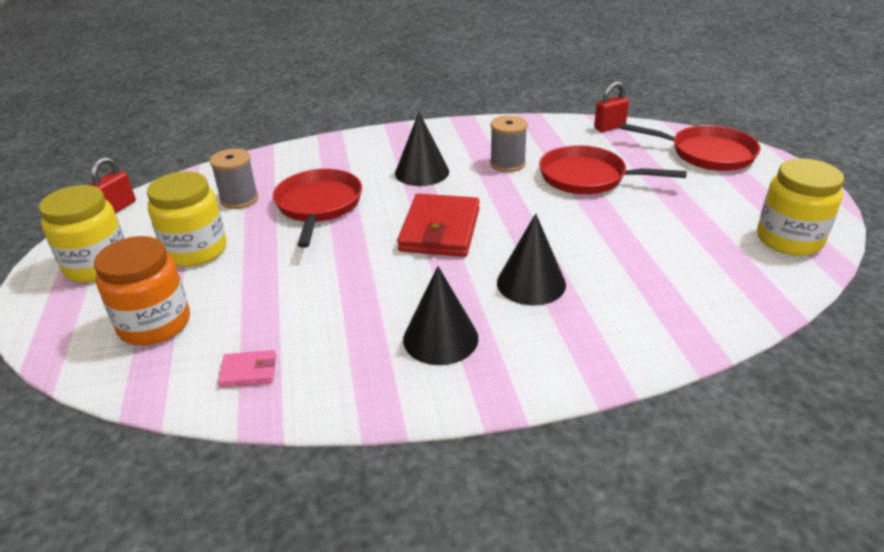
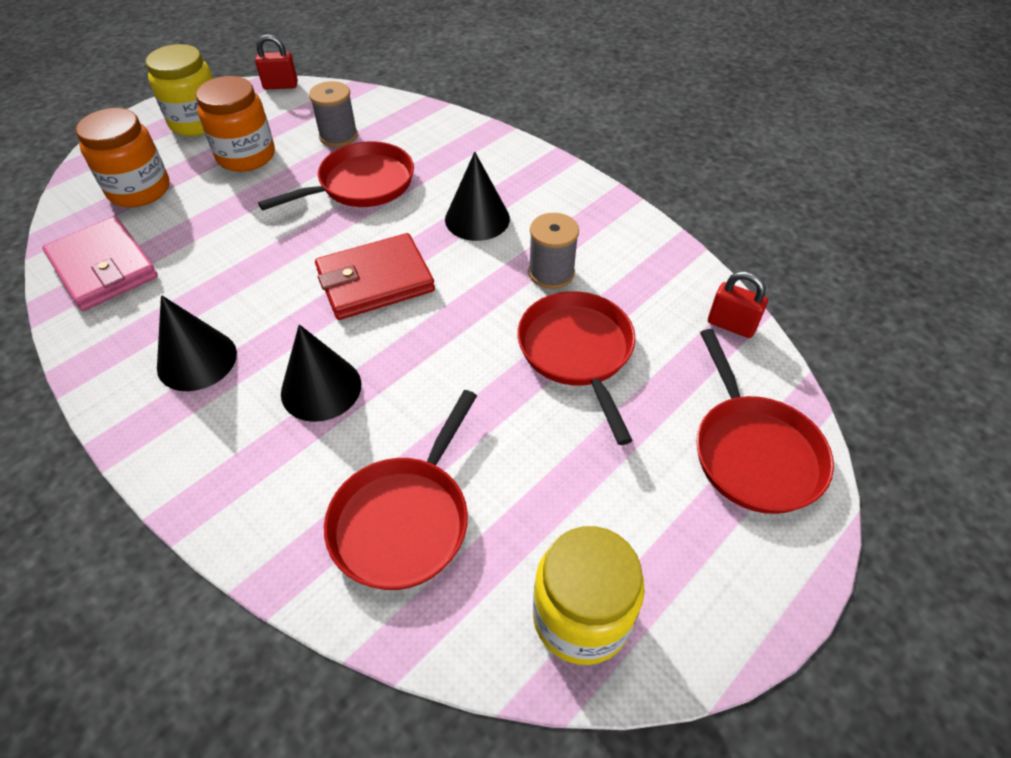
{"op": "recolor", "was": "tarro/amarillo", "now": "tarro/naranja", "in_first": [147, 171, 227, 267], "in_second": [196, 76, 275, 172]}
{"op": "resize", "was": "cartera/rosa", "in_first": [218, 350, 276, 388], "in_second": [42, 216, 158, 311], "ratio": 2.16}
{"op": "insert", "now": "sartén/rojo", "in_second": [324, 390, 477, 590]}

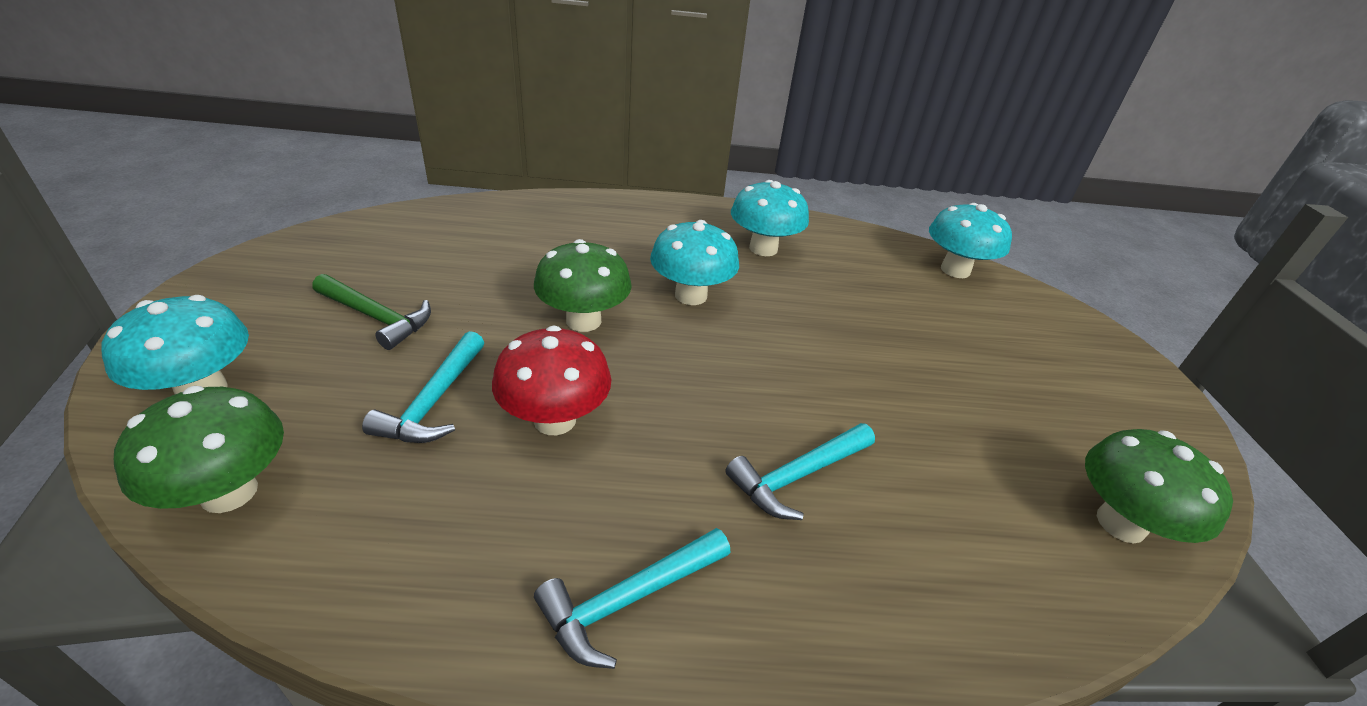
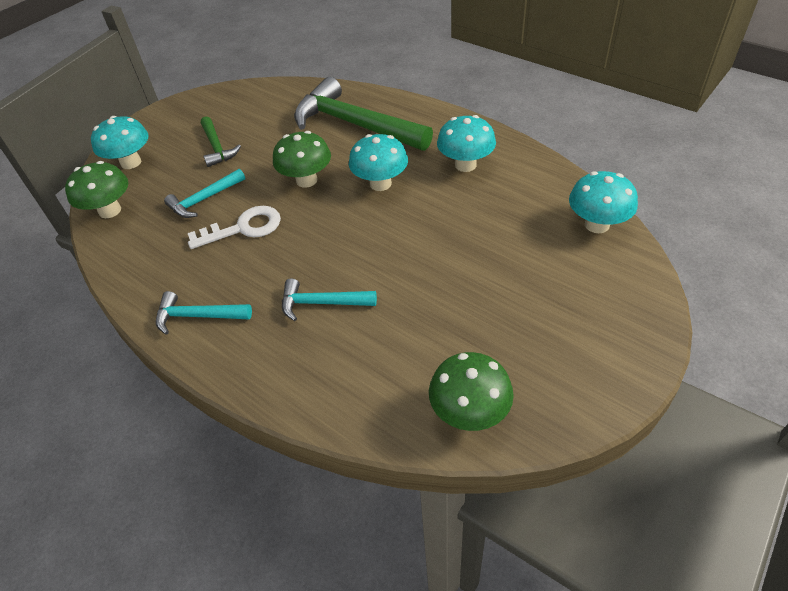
{"op": "replace", "was": "seta/rojo", "now": "llave/blanco", "in_first": [492, 326, 612, 435], "in_second": [188, 206, 281, 249]}
{"op": "insert", "now": "martillo/verde", "in_second": [294, 77, 433, 151]}

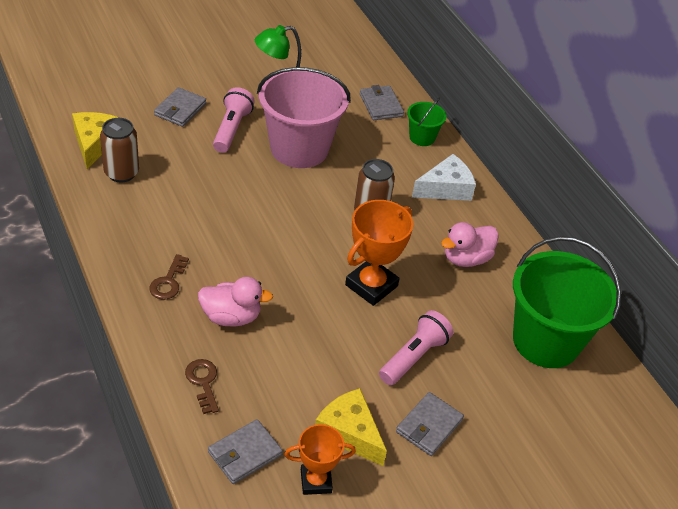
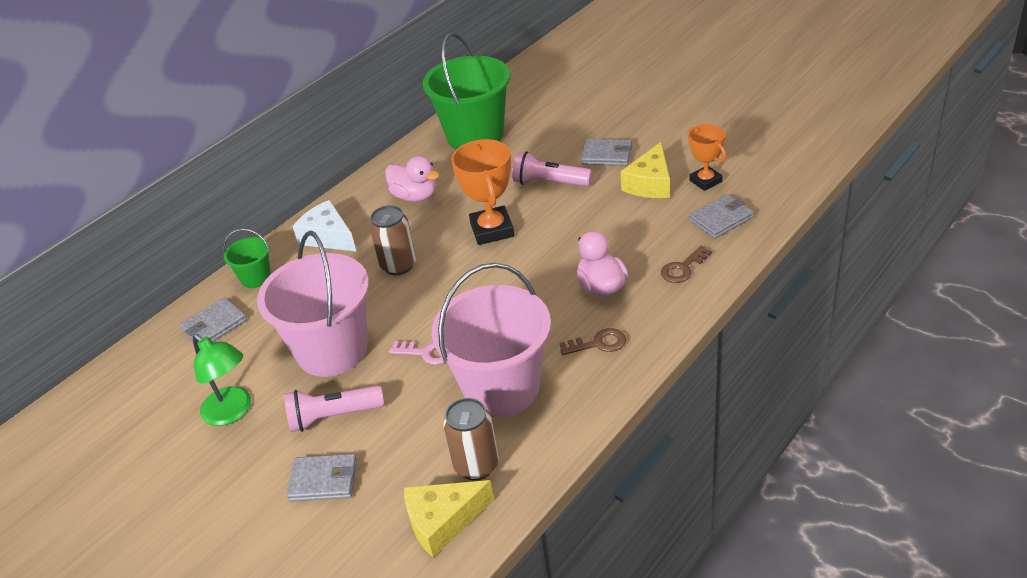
{"op": "rotate", "was": "trofeo/naranja", "in_first": [345, 200, 413, 306], "in_second": [451, 139, 514, 245], "clockwise": 60}
{"op": "rotate", "was": "cartera/gris", "in_first": [208, 419, 283, 484], "in_second": [689, 194, 754, 239], "clockwise": -60}
{"op": "insert", "now": "balde/rosa", "in_second": [432, 263, 551, 417]}
{"op": "insert", "now": "llave/rosa", "in_second": [389, 341, 447, 365]}

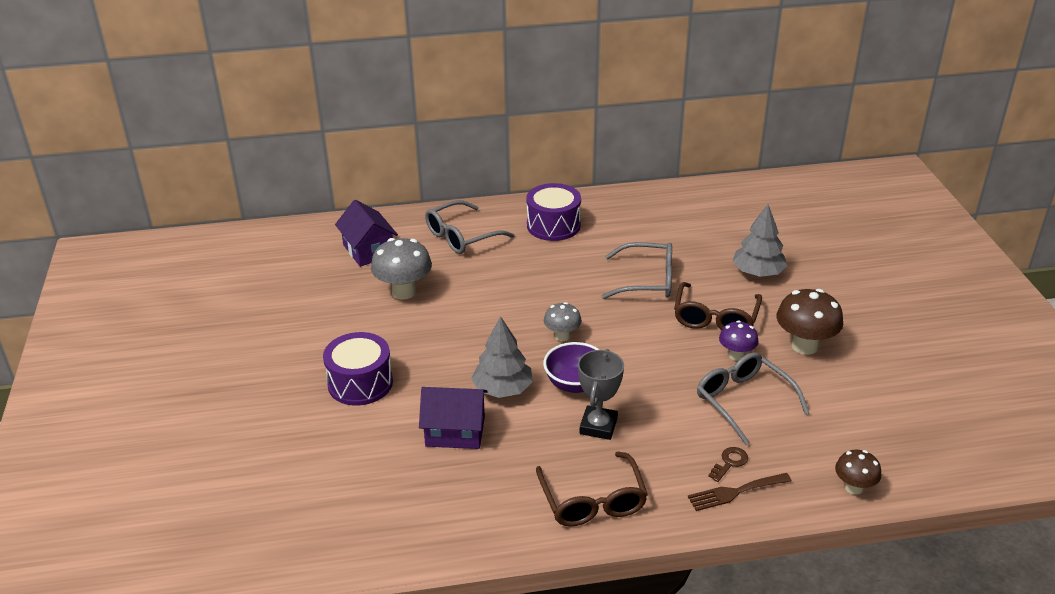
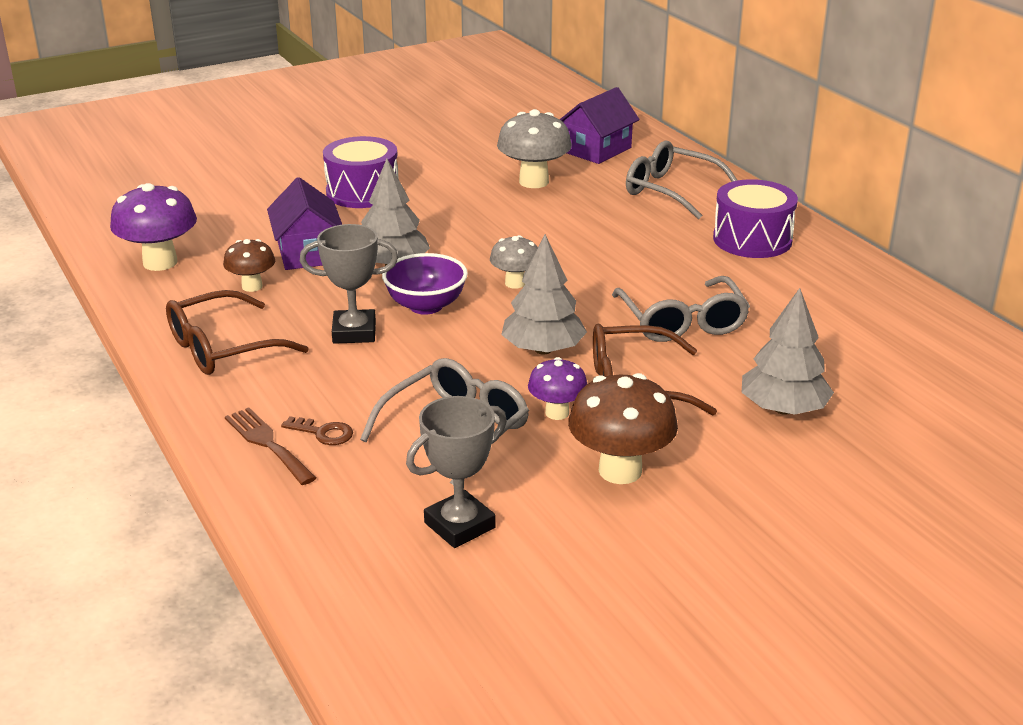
{"op": "move", "was": "seta/marrón", "in_first": [835, 450, 881, 495], "in_second": [223, 239, 275, 292]}
{"op": "insert", "now": "seta/morado", "in_second": [110, 183, 197, 271]}
{"op": "insert", "now": "árbol/gris", "in_second": [501, 234, 587, 354]}
{"op": "insert", "now": "trofeo/gris", "in_second": [406, 396, 507, 548]}

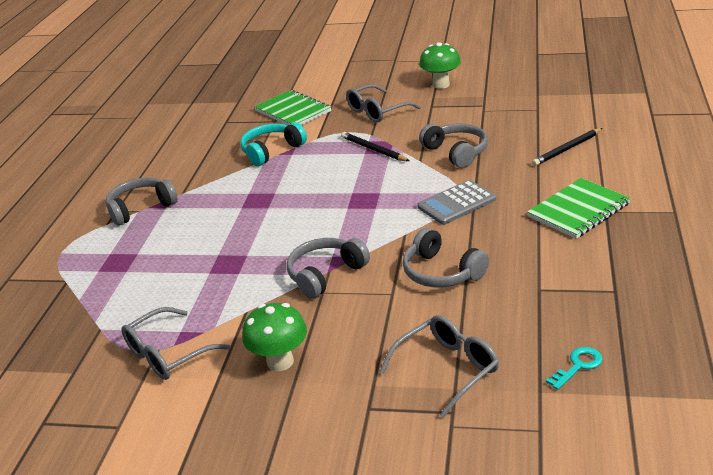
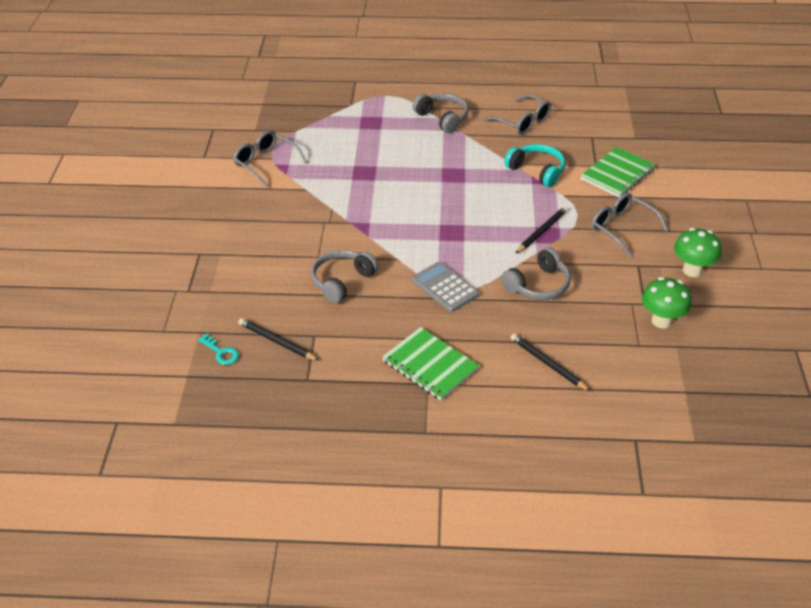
{"op": "delete", "was": "auriculares/gris", "in_first": [287, 238, 370, 299]}
{"op": "move", "was": "seta/verde", "in_first": [242, 303, 307, 371], "in_second": [642, 277, 692, 328]}
{"op": "move", "was": "gafas/gris", "in_first": [380, 315, 499, 418], "in_second": [483, 94, 551, 135]}
{"op": "insert", "now": "lápiz/negro", "in_second": [238, 318, 319, 361]}

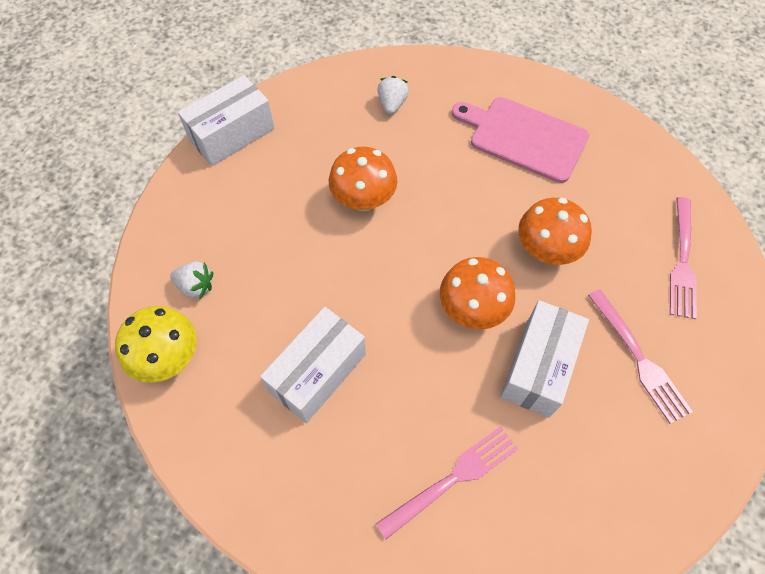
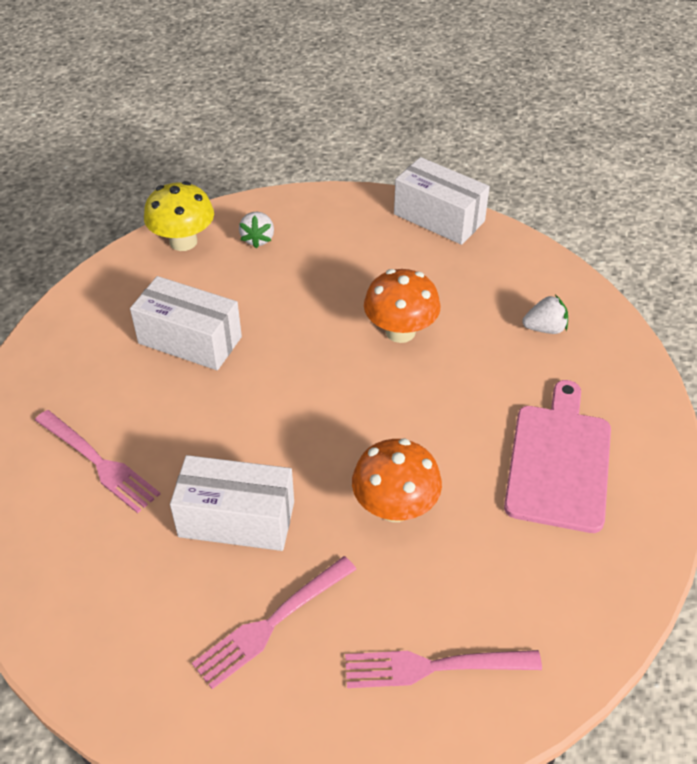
{"op": "delete", "was": "seta/naranja", "in_first": [440, 257, 515, 329]}

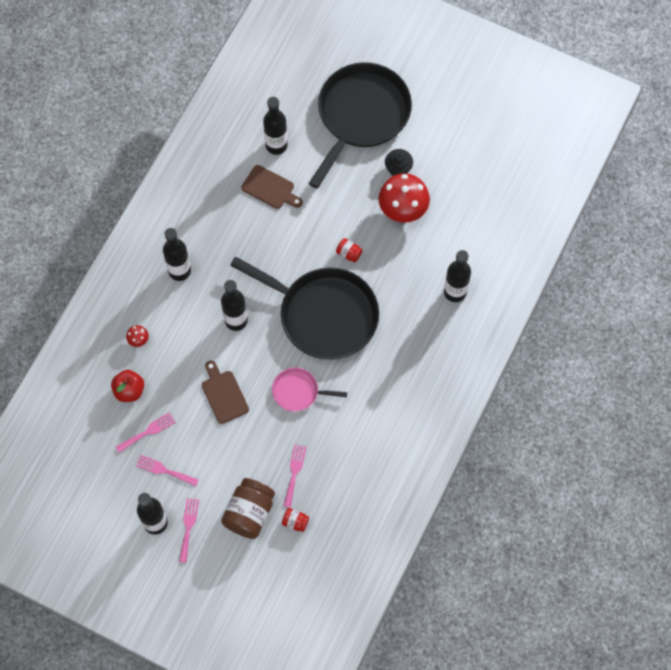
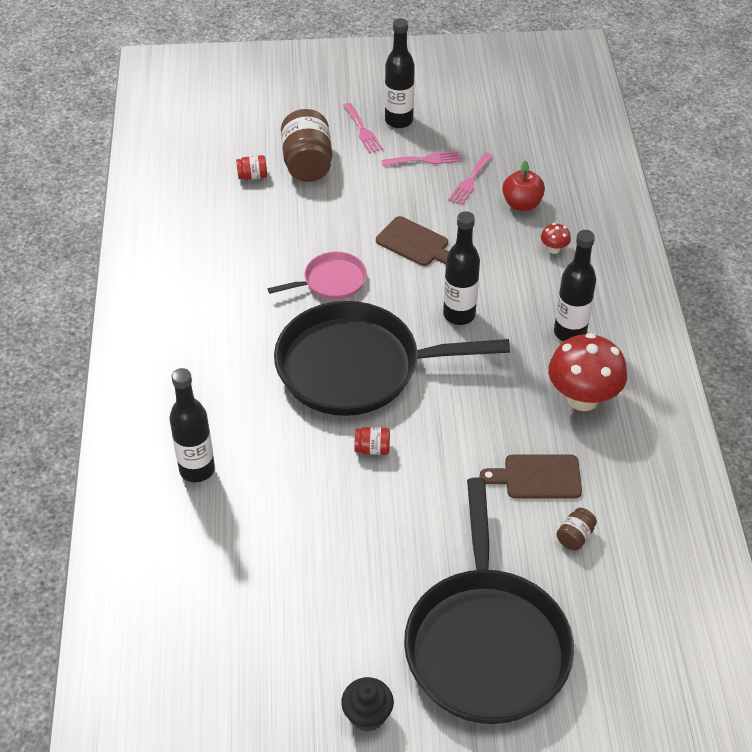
{"op": "replace", "was": "botella/negro", "now": "tarro/marrón", "in_first": [263, 97, 288, 155], "in_second": [557, 508, 597, 550]}
{"op": "move", "was": "magdalena/negro", "in_first": [385, 149, 413, 176], "in_second": [341, 677, 394, 732]}
{"op": "move", "was": "seta/rojo", "in_first": [378, 173, 430, 223], "in_second": [548, 333, 627, 411]}
{"op": "delete", "was": "tenedor/rosa", "in_first": [284, 445, 306, 508]}

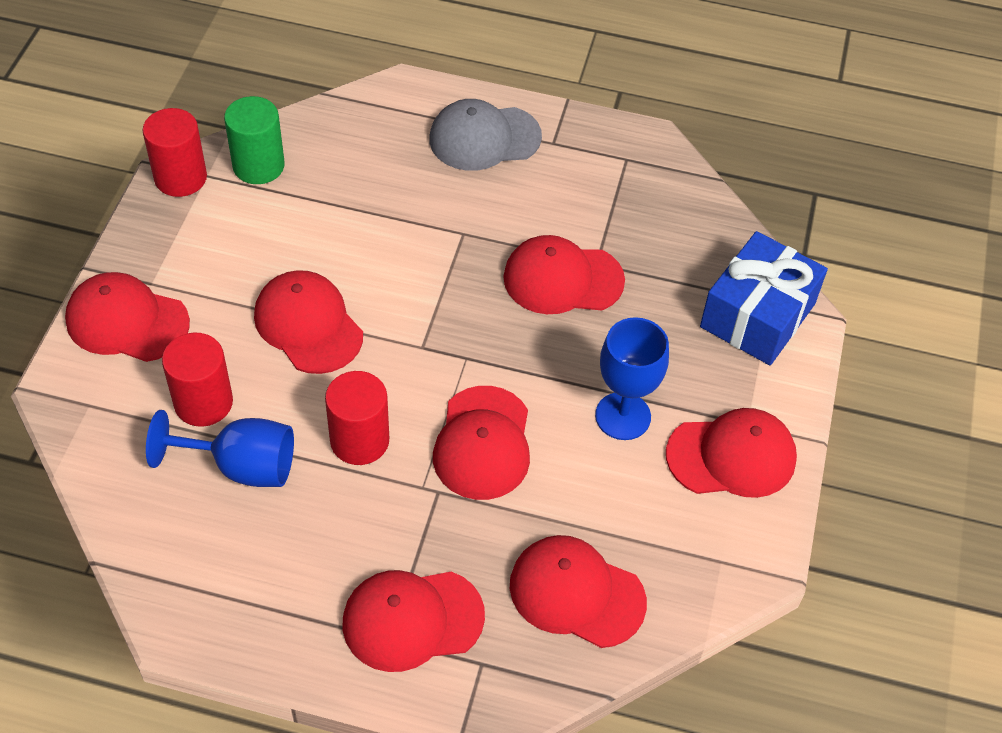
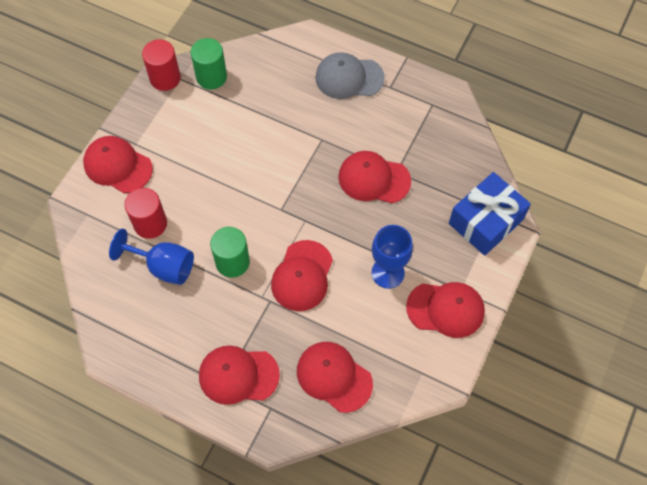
{"op": "delete", "was": "gorra/rojo", "in_first": [254, 270, 363, 374]}
{"op": "recolor", "was": "cilindro/rojo", "now": "cilindro/verde", "in_first": [325, 371, 389, 465], "in_second": [210, 227, 250, 278]}

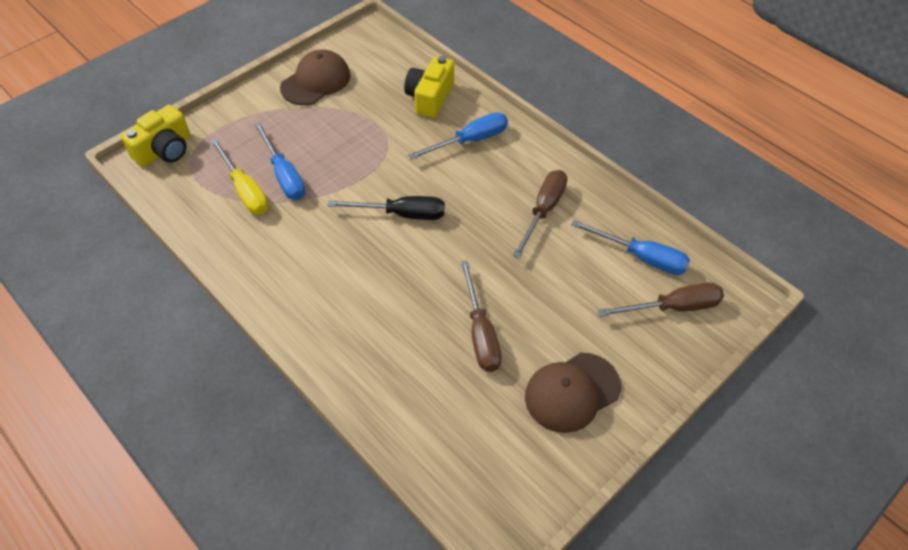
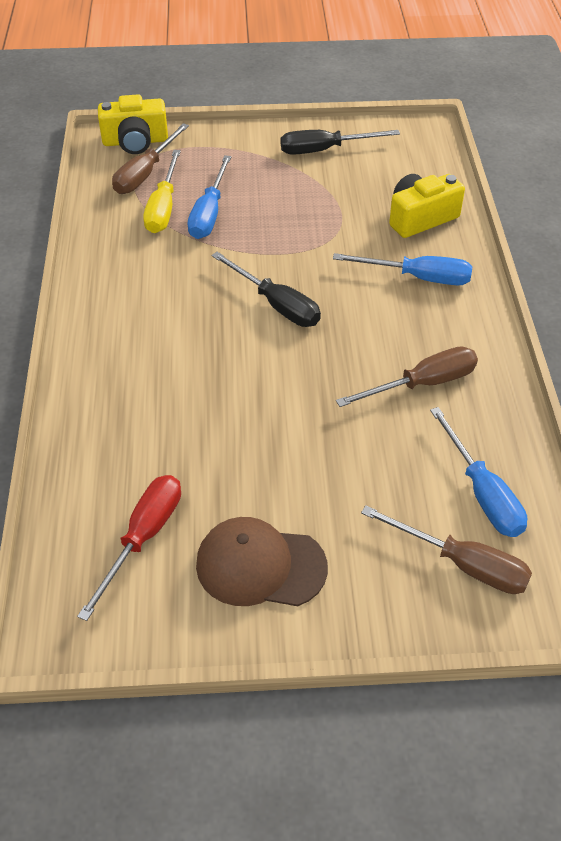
{"op": "replace", "was": "gorra/marrón", "now": "destornillador/negro", "in_first": [280, 49, 351, 105], "in_second": [280, 130, 400, 155]}
{"op": "move", "was": "destornillador/marrón", "in_first": [461, 260, 502, 372], "in_second": [112, 123, 189, 194]}
{"op": "insert", "now": "destornillador/rojo", "in_second": [77, 475, 181, 621]}

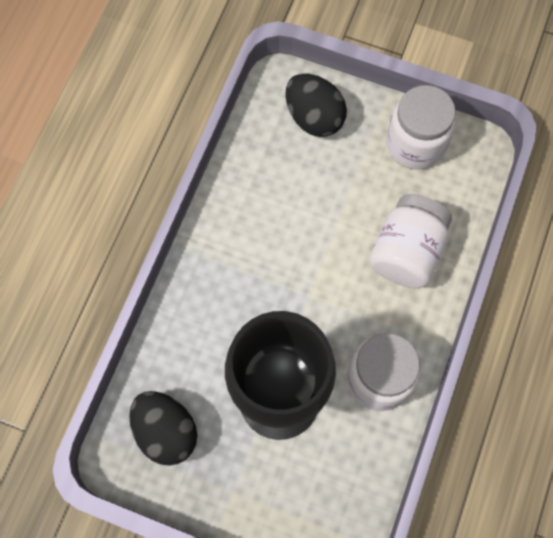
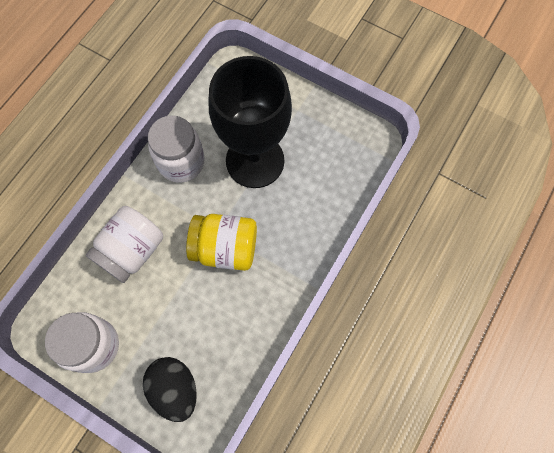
{"op": "delete", "was": "huevo/negro", "in_first": [129, 391, 197, 466]}
{"op": "insert", "now": "tarro/amarillo", "in_second": [186, 214, 257, 271]}

